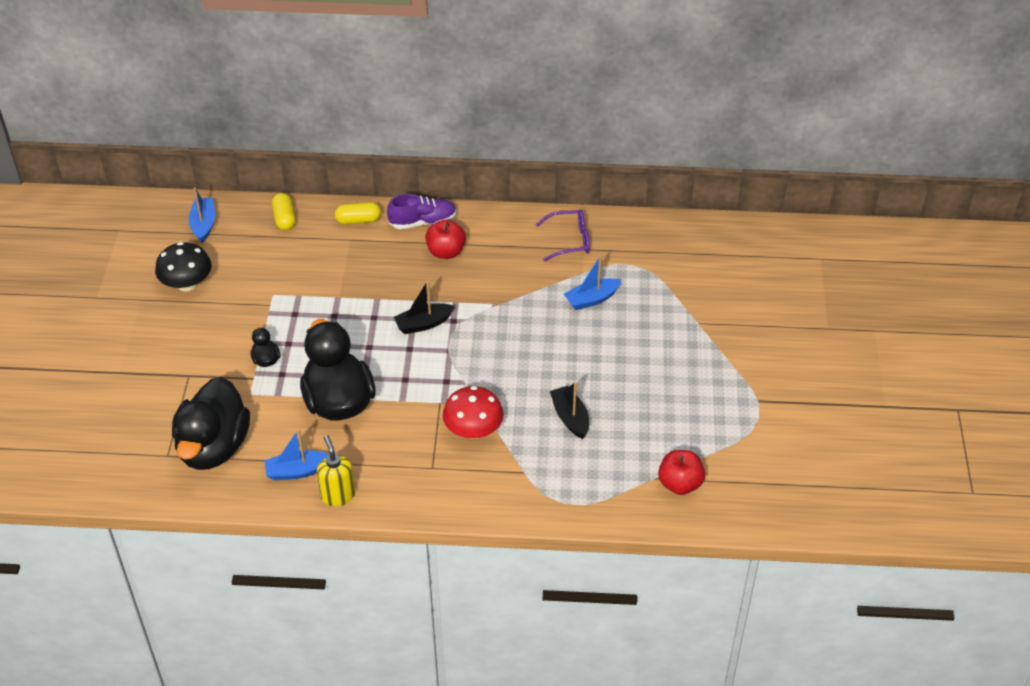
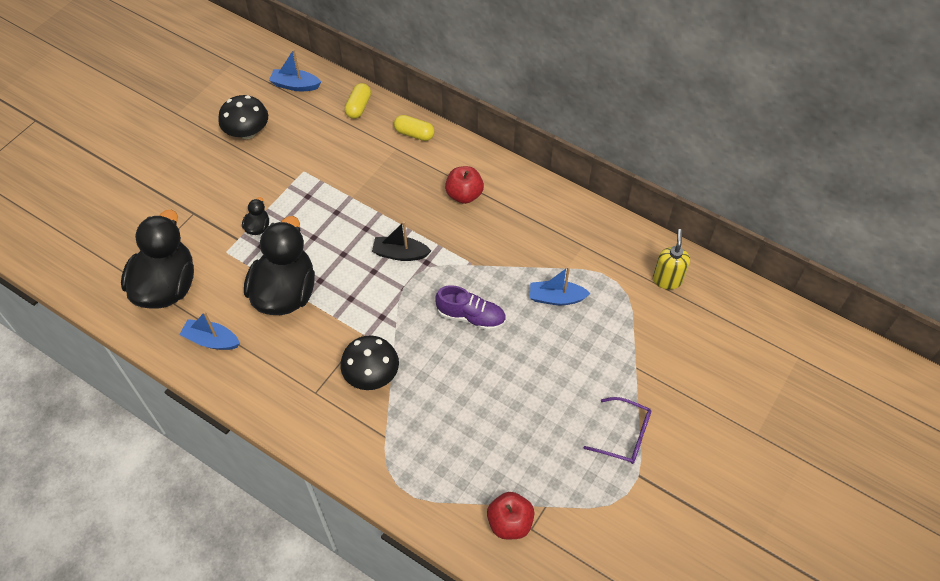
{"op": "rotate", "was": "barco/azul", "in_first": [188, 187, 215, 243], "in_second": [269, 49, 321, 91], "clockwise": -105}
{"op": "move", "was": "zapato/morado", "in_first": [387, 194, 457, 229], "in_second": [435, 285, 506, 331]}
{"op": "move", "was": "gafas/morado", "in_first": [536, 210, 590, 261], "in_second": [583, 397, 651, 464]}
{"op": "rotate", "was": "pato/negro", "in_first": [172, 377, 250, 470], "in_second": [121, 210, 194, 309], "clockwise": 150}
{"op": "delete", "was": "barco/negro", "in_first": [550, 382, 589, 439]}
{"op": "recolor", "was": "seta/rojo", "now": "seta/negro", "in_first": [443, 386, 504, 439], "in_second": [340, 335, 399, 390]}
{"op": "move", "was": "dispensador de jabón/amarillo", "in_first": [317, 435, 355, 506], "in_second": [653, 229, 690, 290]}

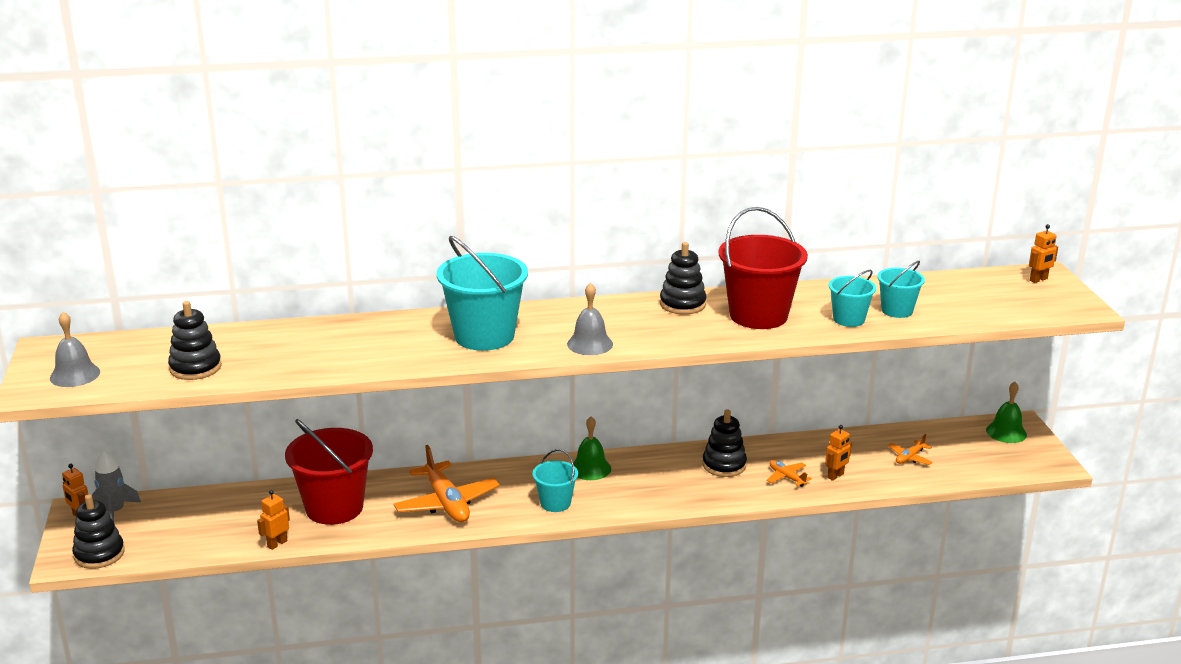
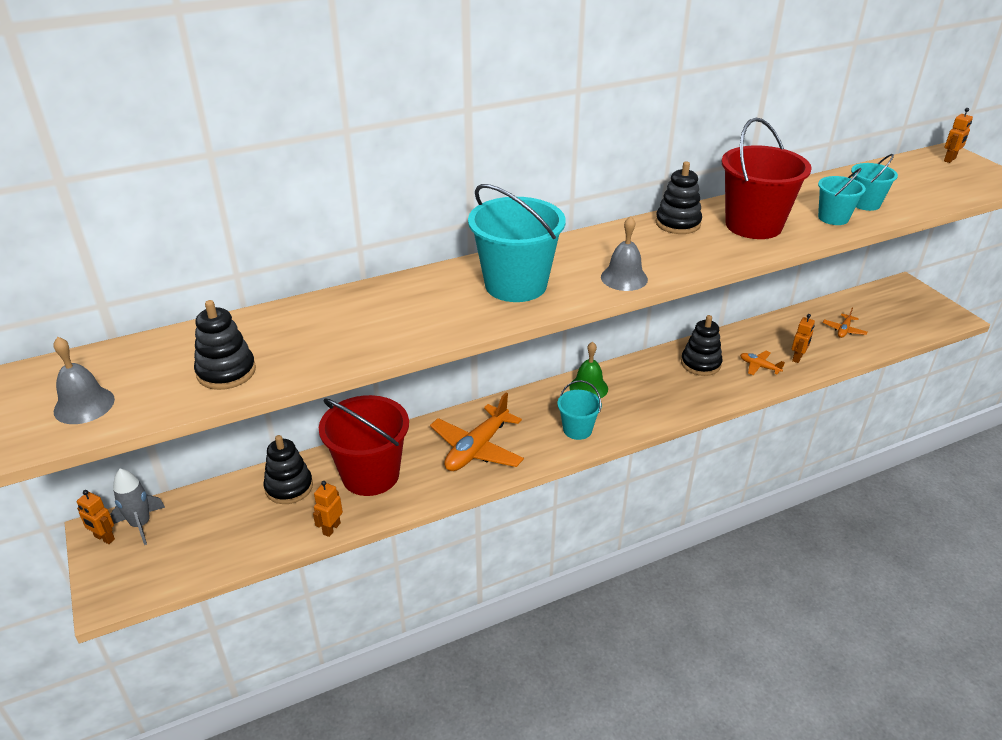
{"op": "delete", "was": "campana/verde", "in_first": [986, 382, 1027, 443]}
{"op": "rotate", "was": "avión/naranja", "in_first": [393, 445, 500, 522], "in_second": [430, 393, 524, 471], "clockwise": 75}
{"op": "move", "was": "juguete apilable/negro", "in_first": [72, 494, 125, 569], "in_second": [264, 435, 313, 504]}

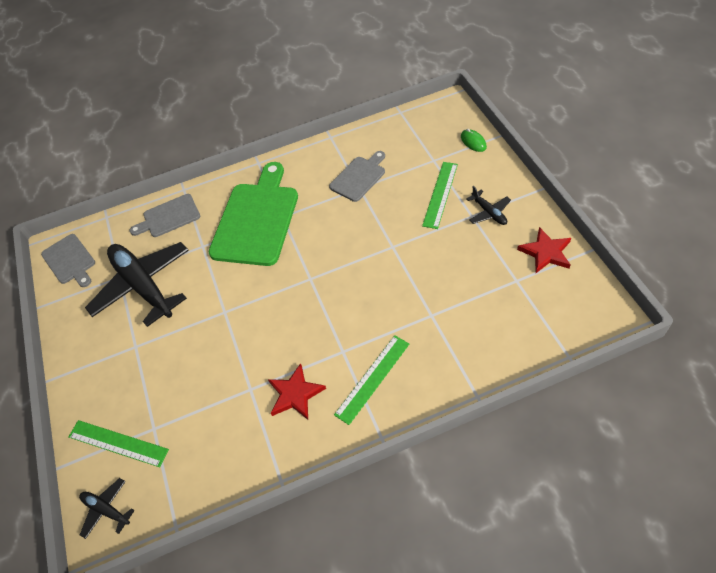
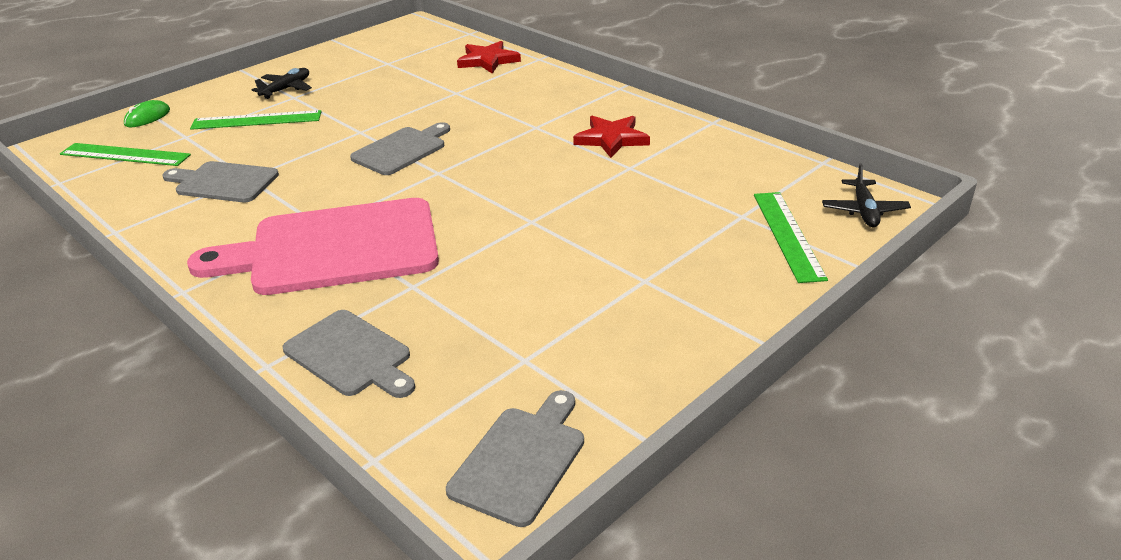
{"op": "recolor", "was": "tabla de cortar/verde", "now": "tabla de cortar/rosa", "in_first": [209, 162, 298, 266], "in_second": [187, 198, 439, 295]}
{"op": "move", "was": "estrella/rojo", "in_first": [517, 227, 571, 273], "in_second": [457, 41, 521, 74]}
{"op": "delete", "was": "avión/negro", "in_first": [85, 242, 189, 327]}
{"op": "move", "was": "regla/verde", "in_first": [334, 335, 409, 425], "in_second": [60, 143, 191, 166]}
{"op": "insert", "now": "tabla de cortar/gris", "in_second": [350, 122, 450, 175]}

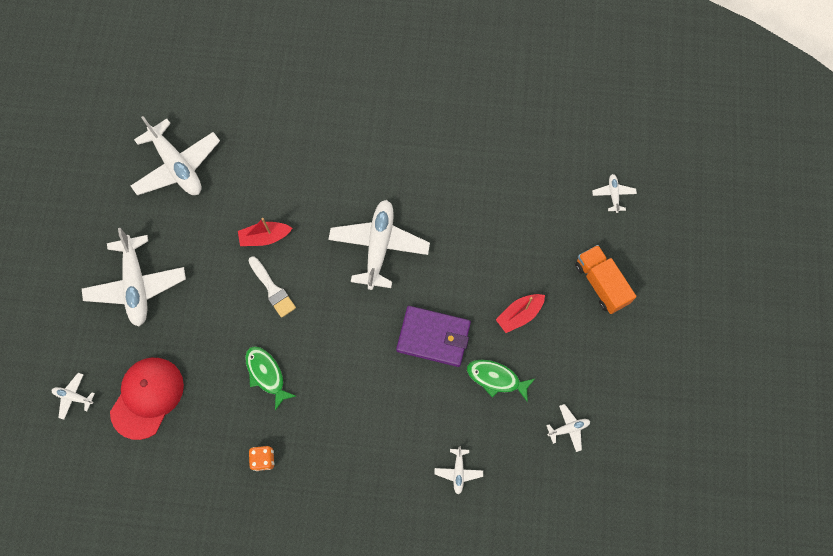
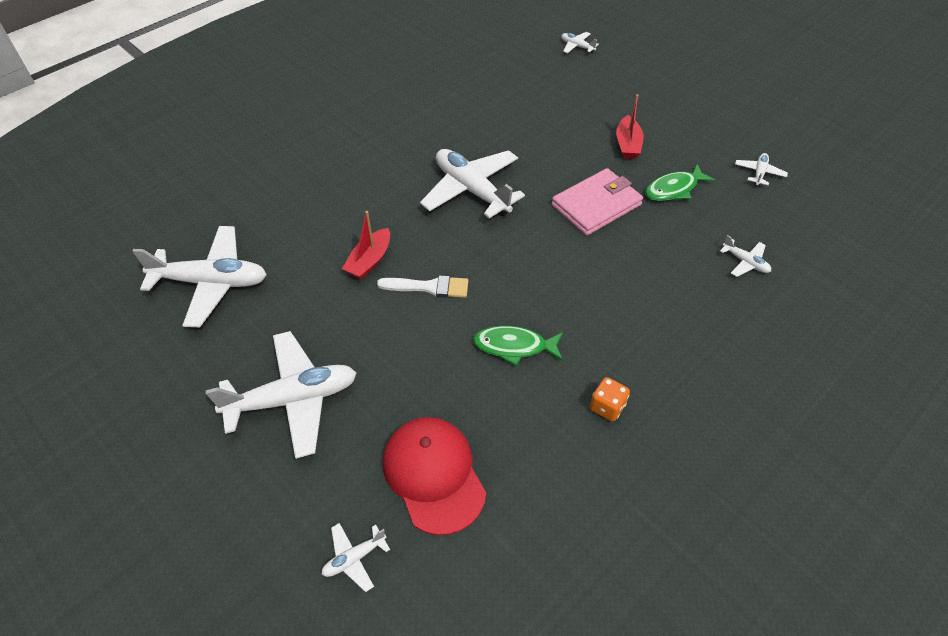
{"op": "rotate", "was": "avión/blanco", "in_first": [82, 228, 186, 326], "in_second": [206, 331, 357, 459], "clockwise": -45}
{"op": "delete", "was": "camión/naranja", "in_first": [575, 245, 636, 314]}
{"op": "recolor", "was": "cartera/morado", "now": "cartera/rosa", "in_first": [396, 306, 471, 367], "in_second": [552, 168, 643, 236]}

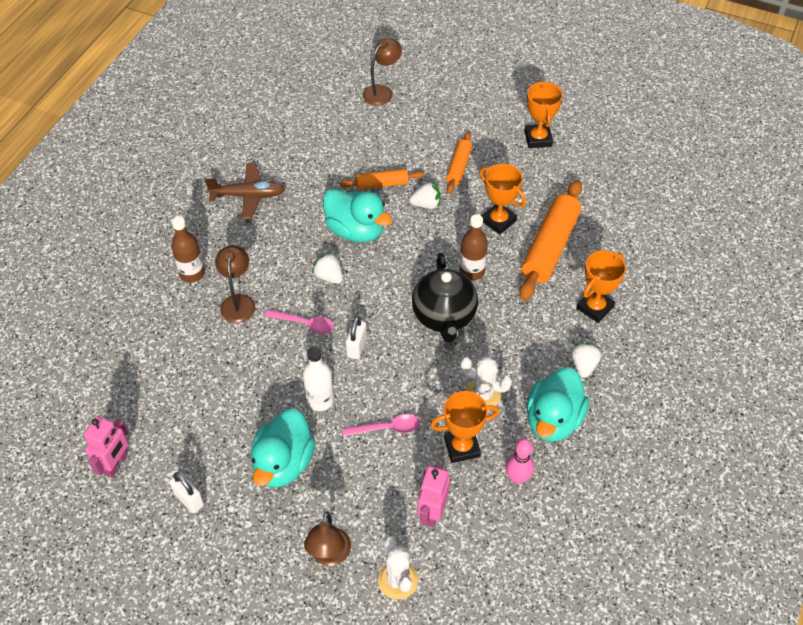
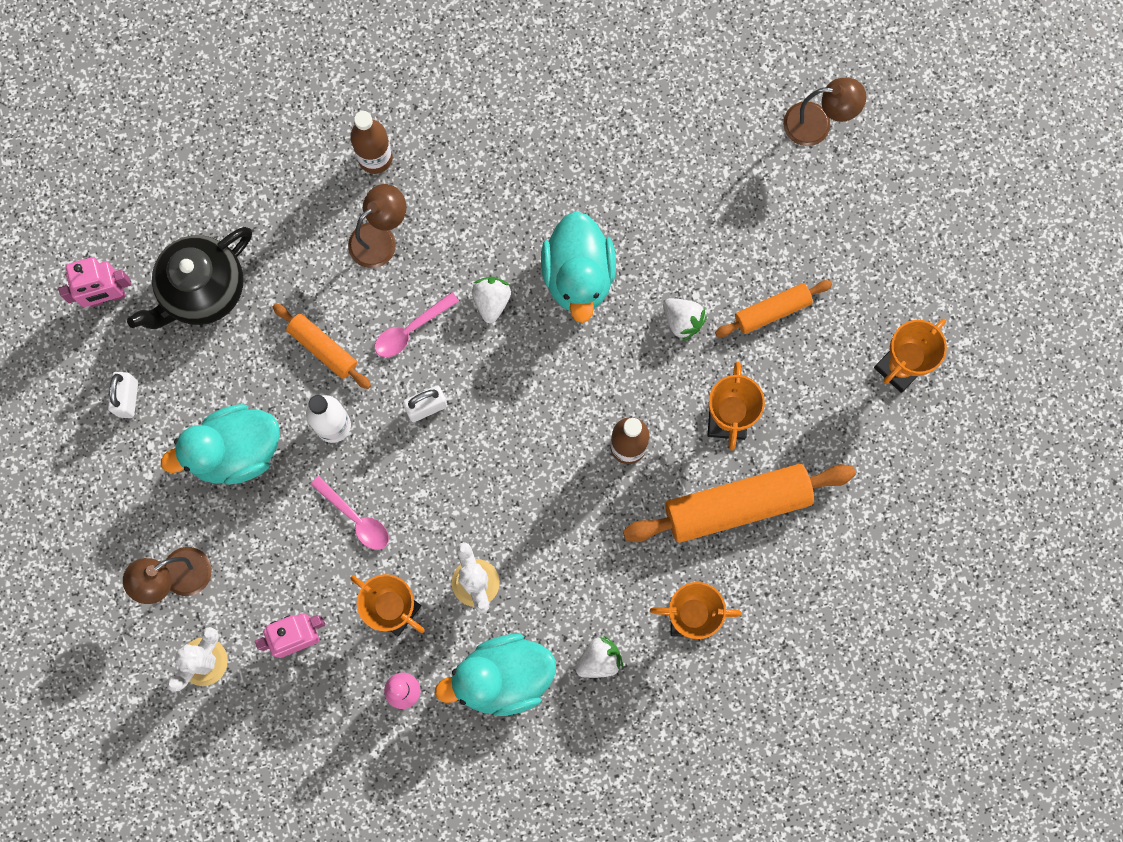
{"op": "delete", "was": "avión/marrón", "in_first": [205, 163, 285, 219]}
{"op": "move", "was": "rodillo/naranja", "in_first": [340, 169, 425, 190], "in_second": [273, 303, 371, 389]}
{"op": "move", "was": "tetera/negro", "in_first": [412, 253, 478, 343], "in_second": [127, 227, 252, 329]}
{"op": "rotate", "was": "cuchara/rosa", "in_first": [265, 309, 334, 334], "in_second": [375, 292, 459, 357], "clockwise": 75}

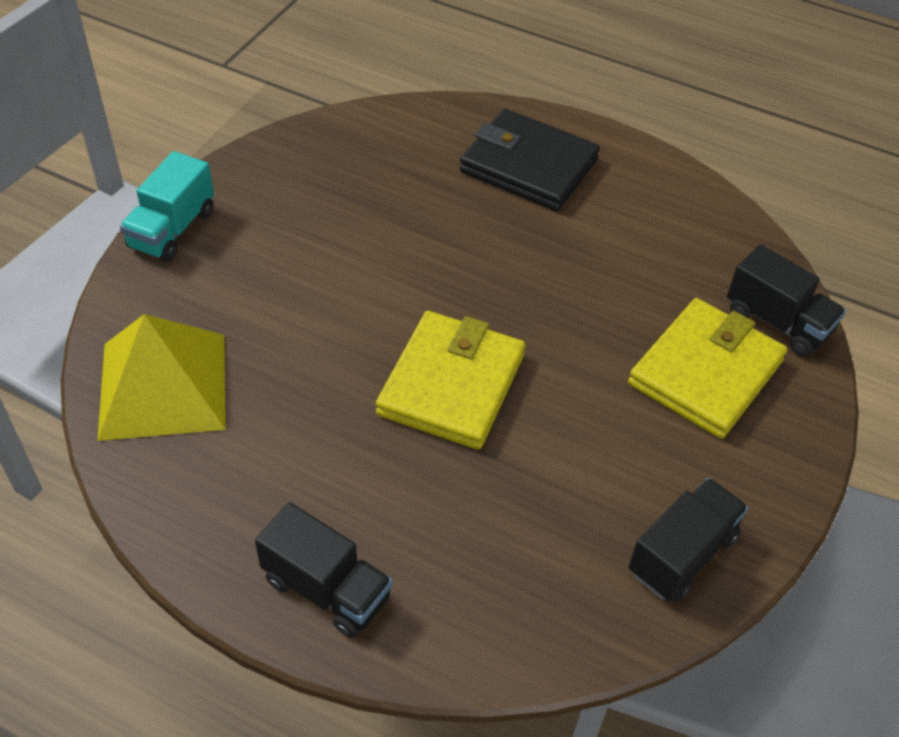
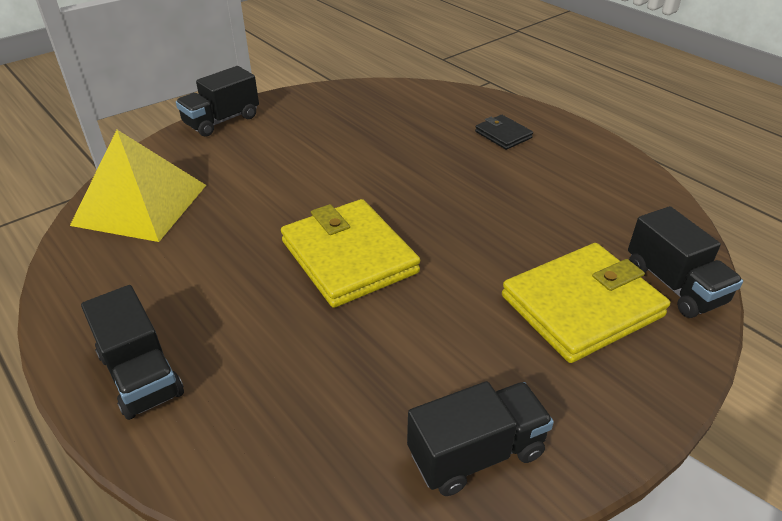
{"op": "resize", "was": "cartera/negro", "in_first": [460, 109, 600, 211], "in_second": [475, 115, 533, 150], "ratio": 0.49}
{"op": "recolor", "was": "camión/turquesa", "now": "camión/negro", "in_first": [120, 151, 214, 262], "in_second": [176, 66, 259, 137]}
{"op": "rotate", "was": "cartera/amarillo", "in_first": [376, 311, 526, 450], "in_second": [281, 199, 420, 308], "clockwise": -75}

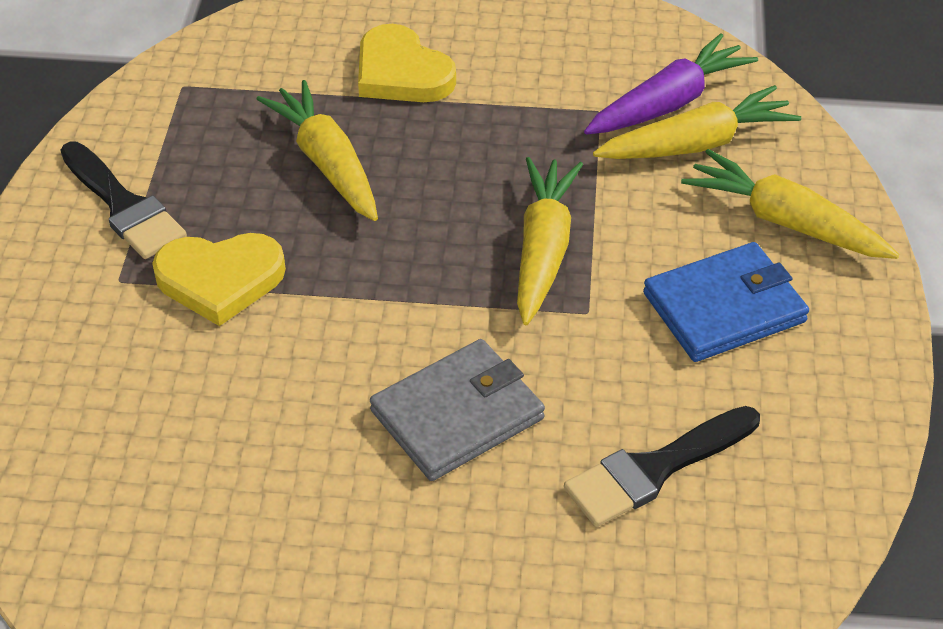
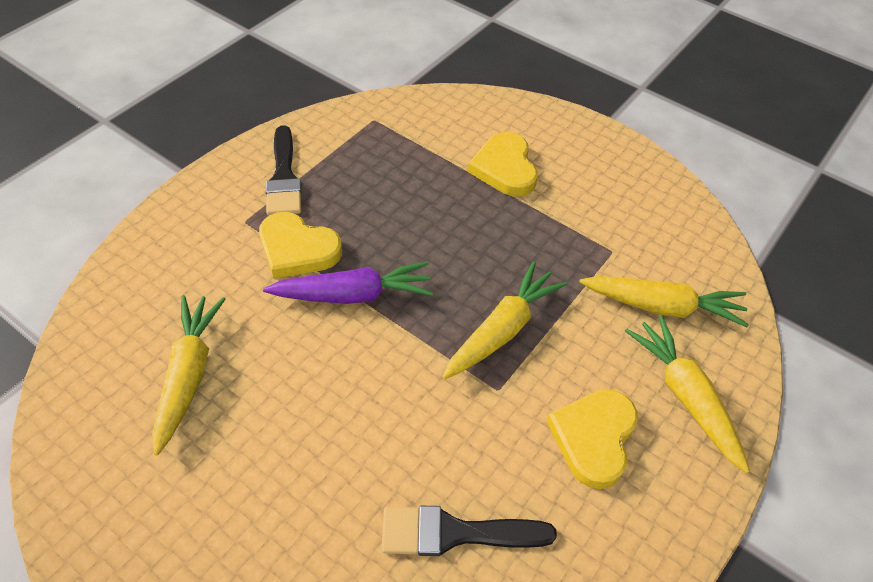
{"op": "move", "was": "zanahoria/morado", "in_first": [584, 33, 758, 135], "in_second": [263, 261, 433, 304]}
{"op": "move", "was": "zanahoria/amarillo", "in_first": [257, 80, 378, 221], "in_second": [152, 295, 226, 456]}
{"op": "replace", "was": "cartera/azul", "now": "corazón/amarillo", "in_first": [643, 242, 809, 362], "in_second": [546, 389, 638, 489]}
{"op": "delete", "was": "cartera/gris", "in_first": [370, 339, 545, 481]}

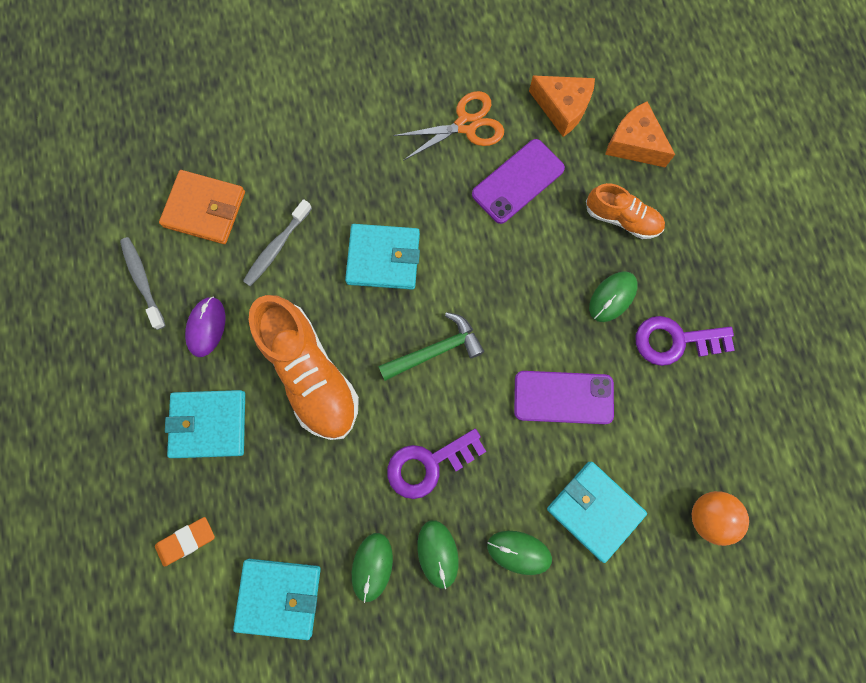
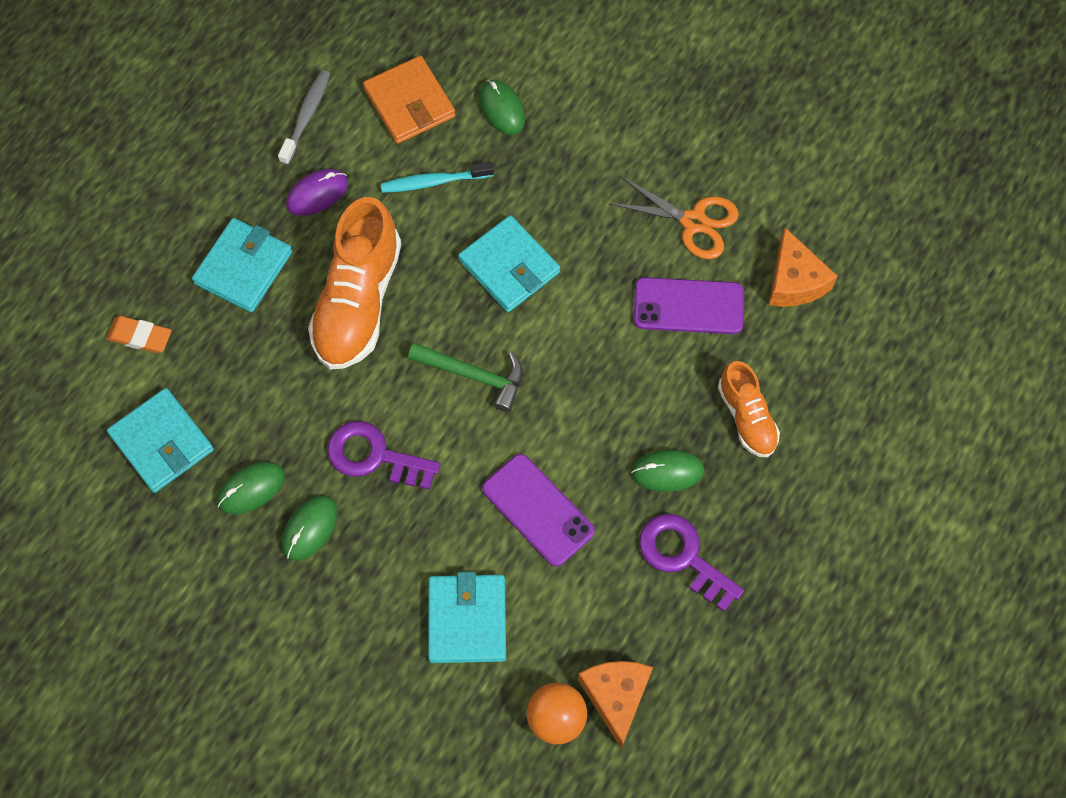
{"op": "move", "was": "queso/naranja", "in_first": [605, 102, 675, 167], "in_second": [578, 661, 653, 749]}
{"op": "recolor", "was": "cepillo de dientes/gris", "now": "cepillo de dientes/turquesa", "in_first": [243, 199, 312, 286], "in_second": [380, 162, 494, 193]}
{"op": "rotate", "was": "cartera/turquesa", "in_first": [165, 390, 245, 458], "in_second": [192, 218, 292, 313], "clockwise": 75}
{"op": "move", "was": "ratón/verde", "in_first": [487, 531, 552, 575], "in_second": [479, 80, 525, 135]}

